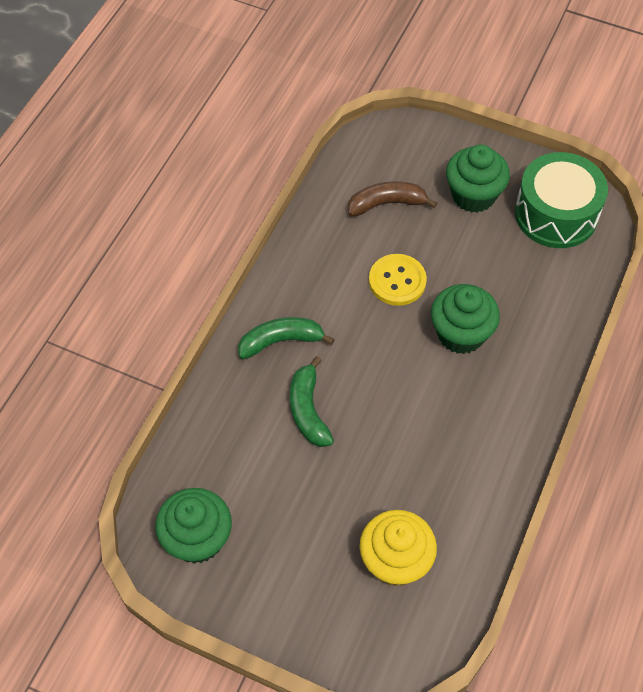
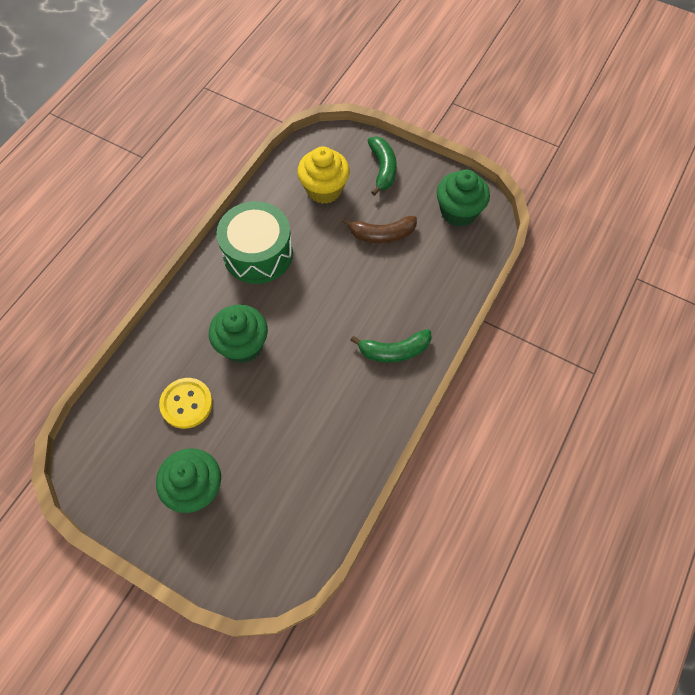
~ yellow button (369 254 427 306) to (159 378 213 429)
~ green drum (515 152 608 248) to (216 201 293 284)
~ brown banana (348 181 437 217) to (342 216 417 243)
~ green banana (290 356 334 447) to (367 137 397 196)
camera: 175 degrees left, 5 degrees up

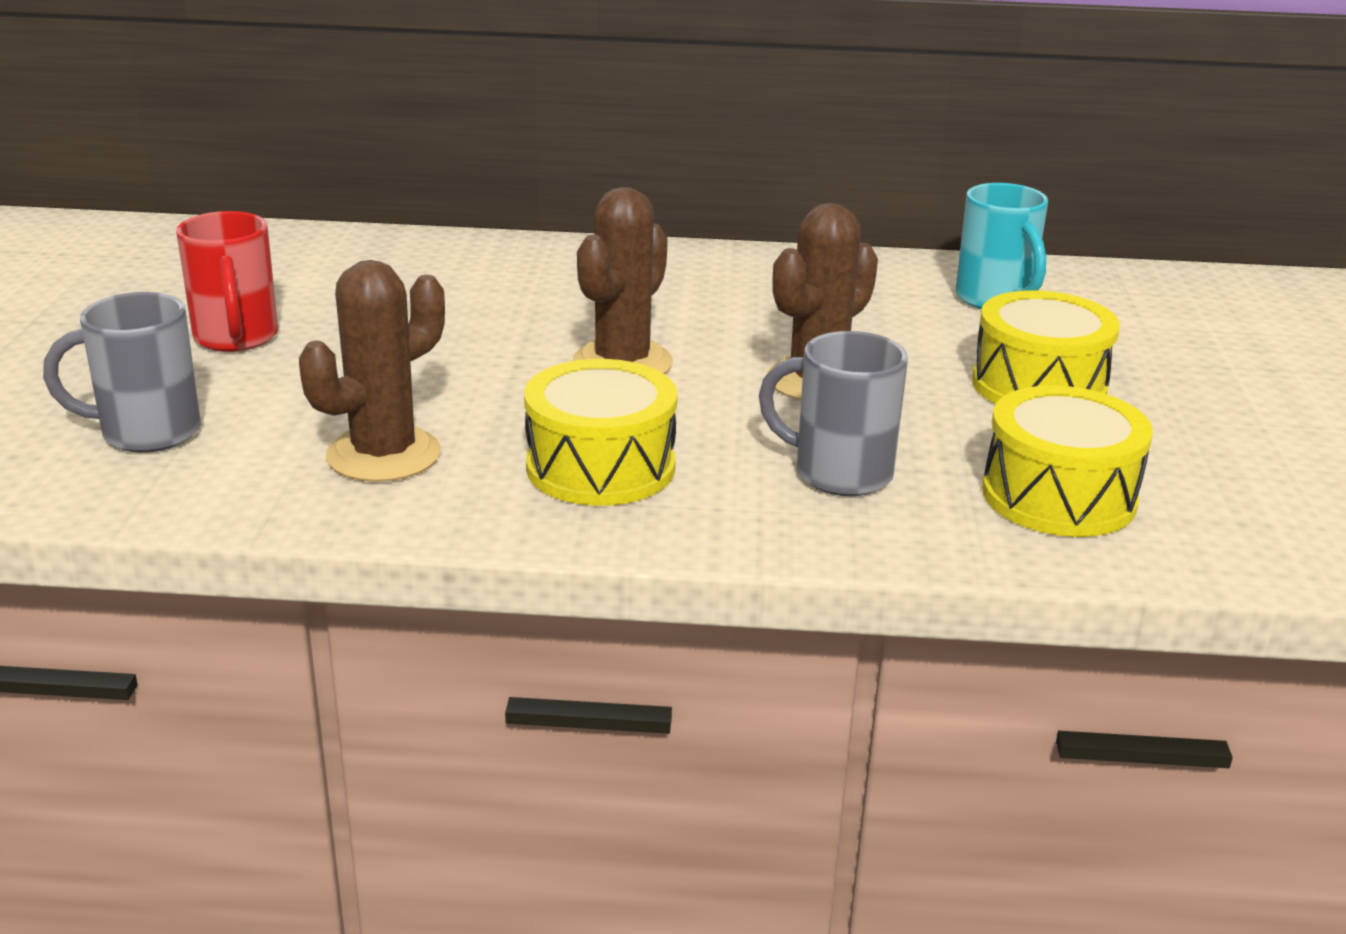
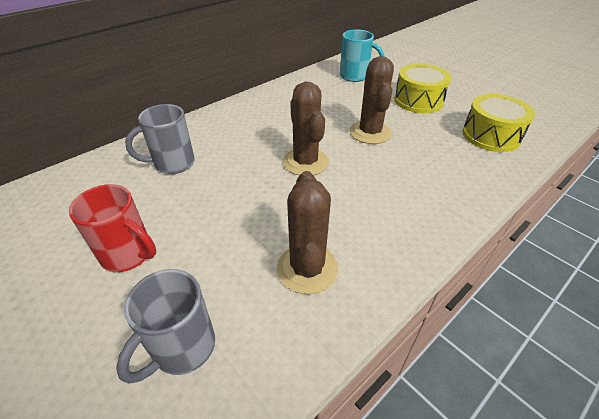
~ grey mug (759 331 908 496) to (125 104 195 174)
- yellow drum (524 359 677 506)
camera: 45 degrees left, 15 degrees up

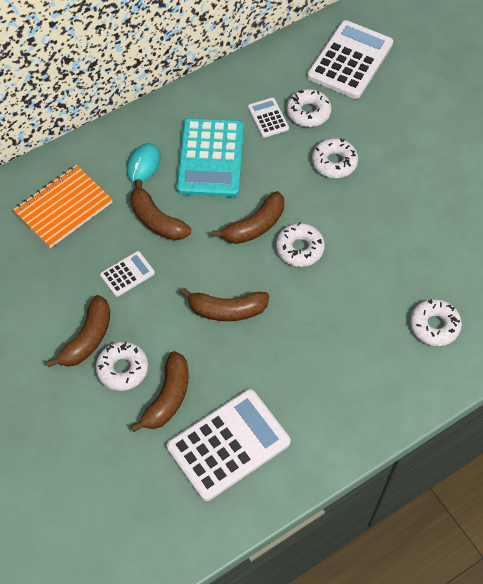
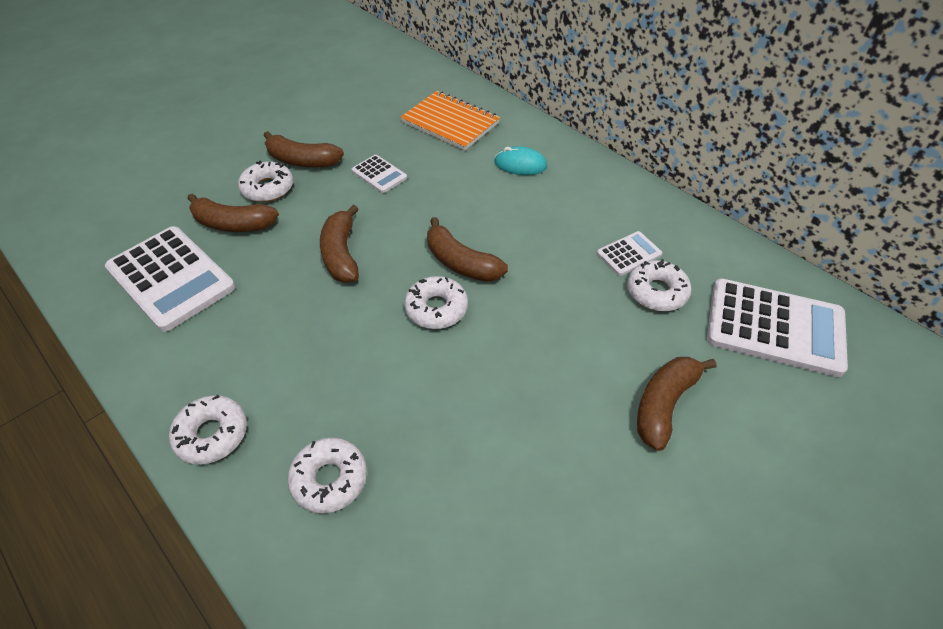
~ white donut (312 138 358 178) to (169 395 247 465)
~ brown banana (130 179 191 241) to (637 357 716 451)
- turquoise calculator (176 118 244 197)
camera: 80 degrees right, 10 degrees down

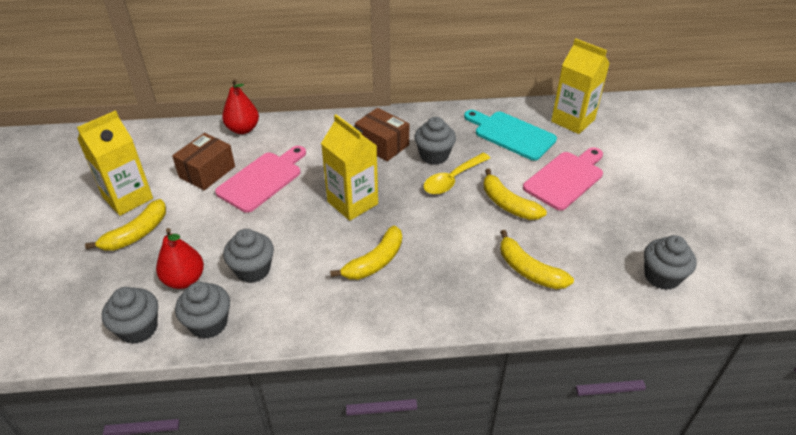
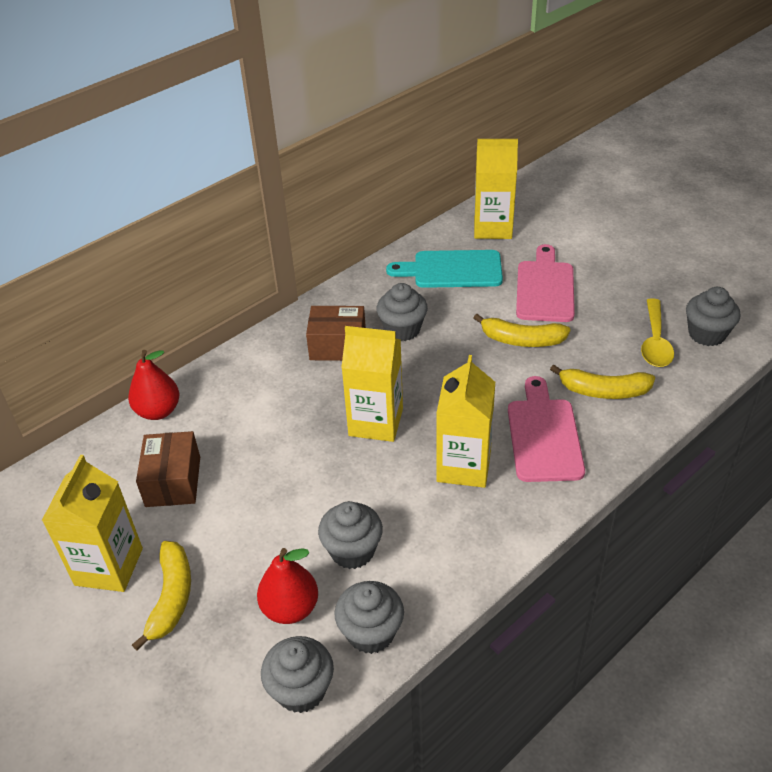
~ yellow banana (330 226 402 280) to yellow carton (436 355 495 488)
~ pink cutting board (215 146 306 213) to (508 376 585 482)
~ yellow spoon (423 153 490 195) to (641 298 674 367)
camera: 35 degrees left, 0 degrees up

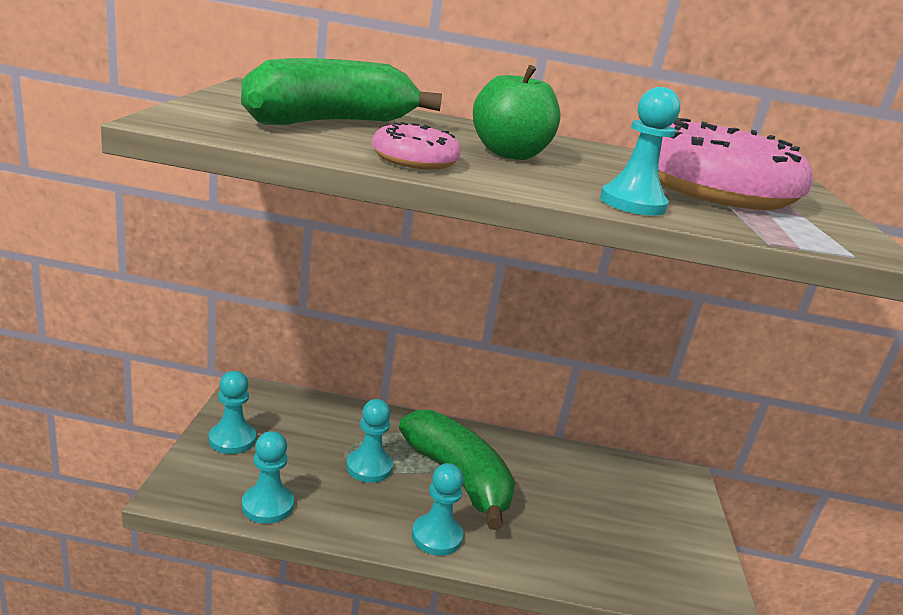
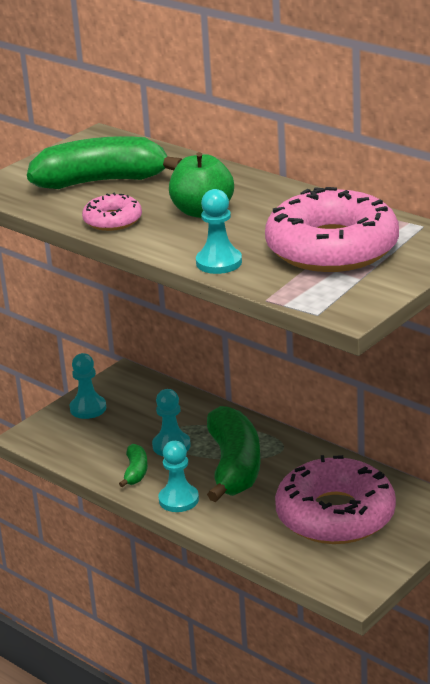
+ green banana (119 444 148 487)
+ pink donut (275 455 396 544)
- turquoise pawn (242 431 294 524)
camera: 40 degrees right, 5 degrees up

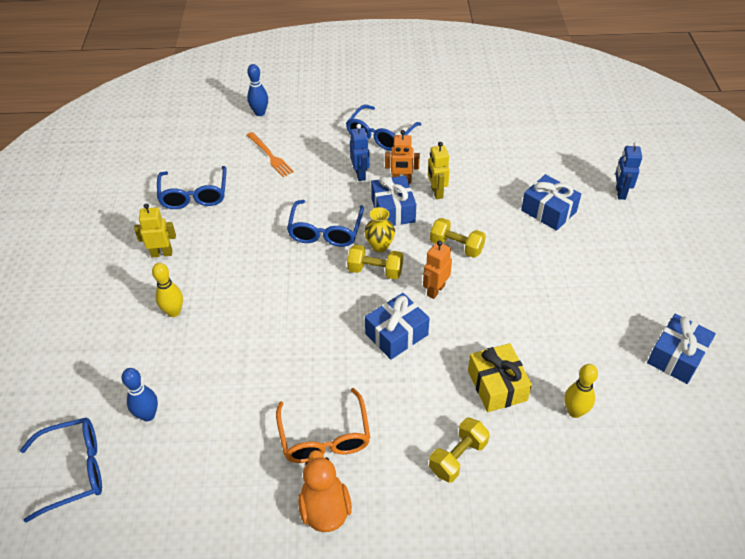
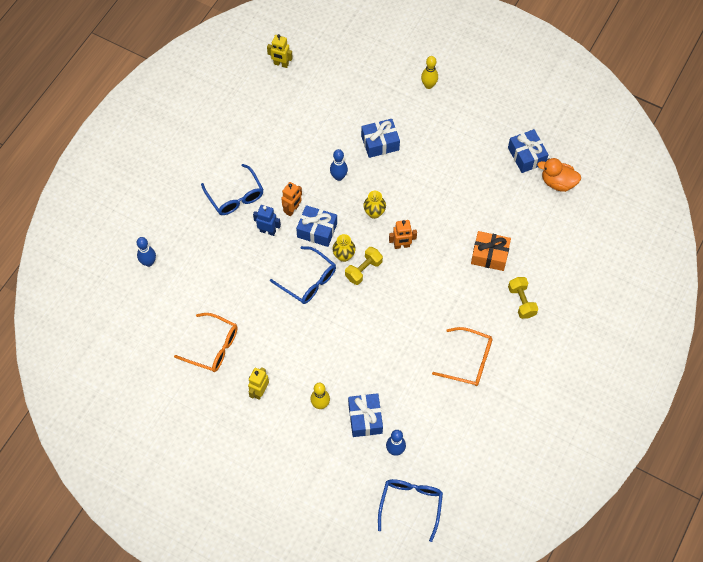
~ blue glasses (157 166 227 209) to orange glasses (174 313 238 372)
~ yellow robot (428 142 450 199) to (267 34 293 68)
+ blue bowling pin (330 149 348 181)
~ blue gift (365 293 429 360) to (348 393 383 437)
~ yellow dumbbell (430 218 486 258) to yellow vase (363 191 386 219)
~ orange robot (423 240 452 299) = (389 220 417 249) 75 degrees counterclockwise
~ yellow bowling pin (564 364 598 418) to (421 56 438 89)
~ yellow gift (468 343 532 412) to orange gift (471 231 511 271)
~ orange duck (298 450 352 532) to (537 158 581 192)
- orange fork (247 132 294 177)
- blue robot (615 142 642 200)
camera: 60 degrees left, 15 degrees up

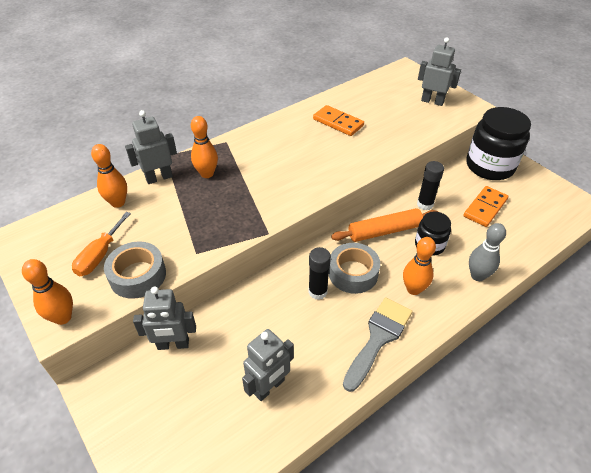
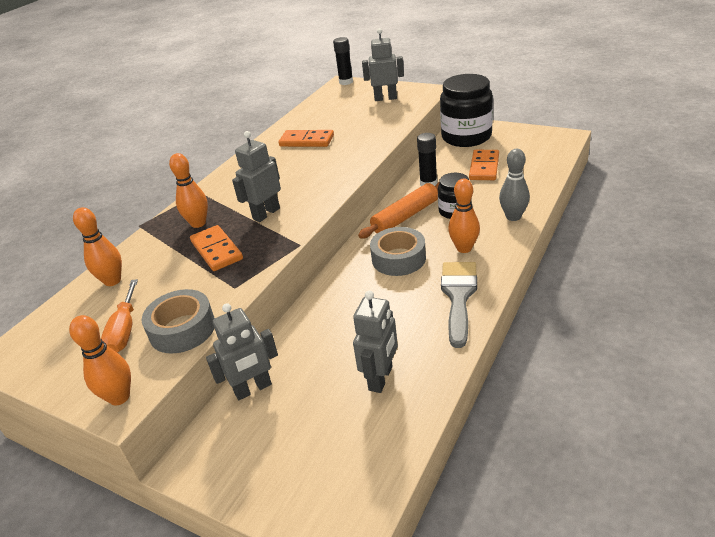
+ orange domino (190 225 243 271)
~ grey robot (125 110 177 184) to (232 131 281 222)
~ black glue stick (308 247 331 300) to (333 37 353 85)
camera: 20 degrees left, 10 degrees down

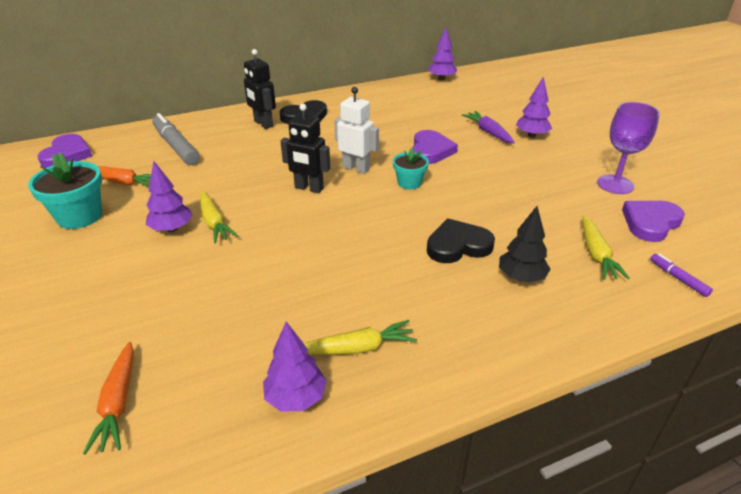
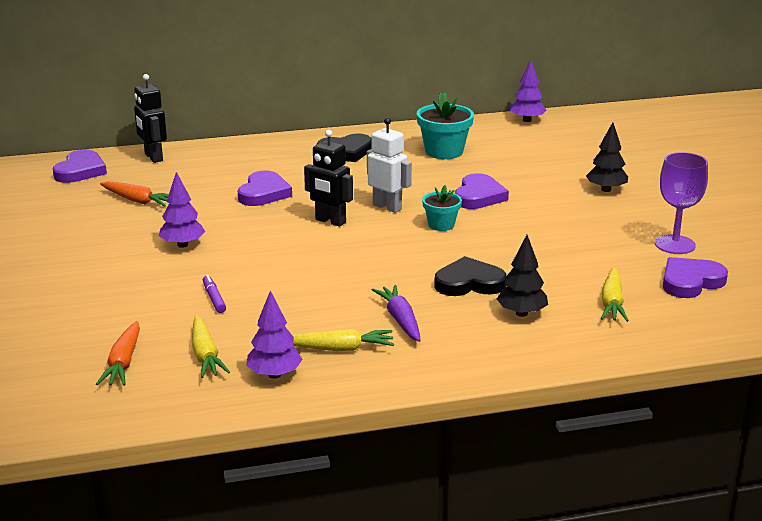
~ black robot (244 49 276 129) to (134 74 167 163)
~ yellow carrot (200 191 238 243) to (192 316 230 378)
~ purple marker (650 254 713 297) to (203 275 226 313)
+ purple heart (238 170 292 206)
~ purple carrot (462 111 515 143) to (372 285 421 342)
~ turquoise flower pot (28 153 102 229) to (417 92 474 159)
~ purple tree (516 76 552 138) to black tree (586 122 628 192)
- grey marker (152 113 199 165)
camera: 10 degrees right, 10 degrees down

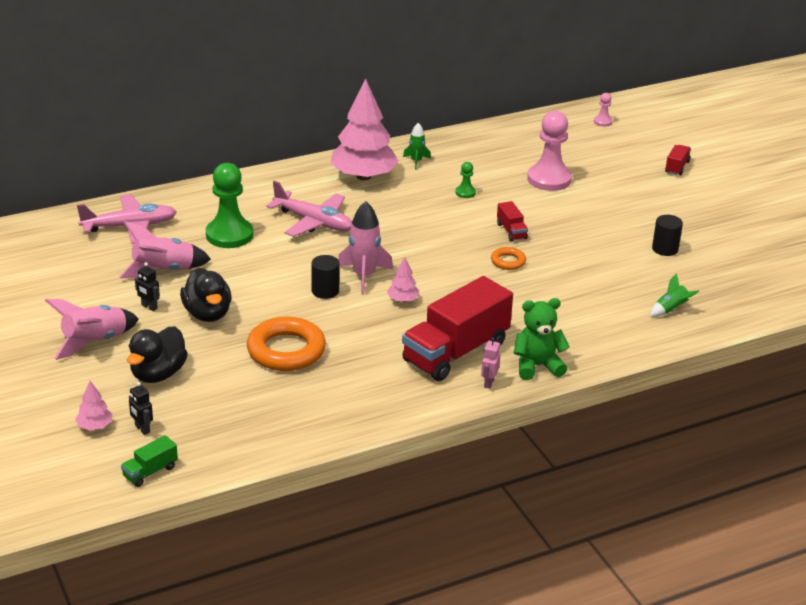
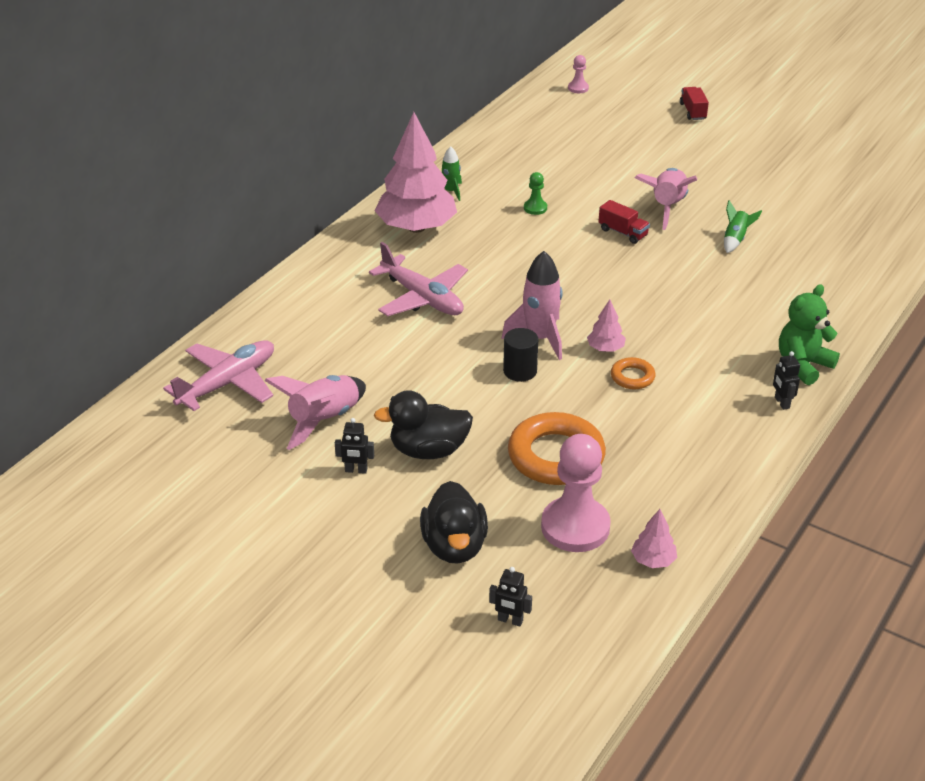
~ pink plane (266 181 352 237) = (369 242 468 316) 45 degrees clockwise
~ black duck (180 268 231 322) = (374 390 473 459) 135 degrees clockwise
~ pink pawn (527 111 572 191) to (541 434 611 552)
~ orange ring (491 247 526 270) to (611 357 656 389)
~ pink tree (75 381 112 430) to (631 509 677 568)
~ pink rocket (45 299 139 360) to (635 168 697 230)
~ green rocket (650 273 699 317) to (724 200 762 253)
~ pink robot (481 337 501 389) to black robot (773 351 800 410)
- green truck (121 435 178 487)
- green pawn (206 163 253 248)
- red truck (402 276 513 381)
- black cylinder (652 215 683 256)
camera: 30 degrees left, 5 degrees up

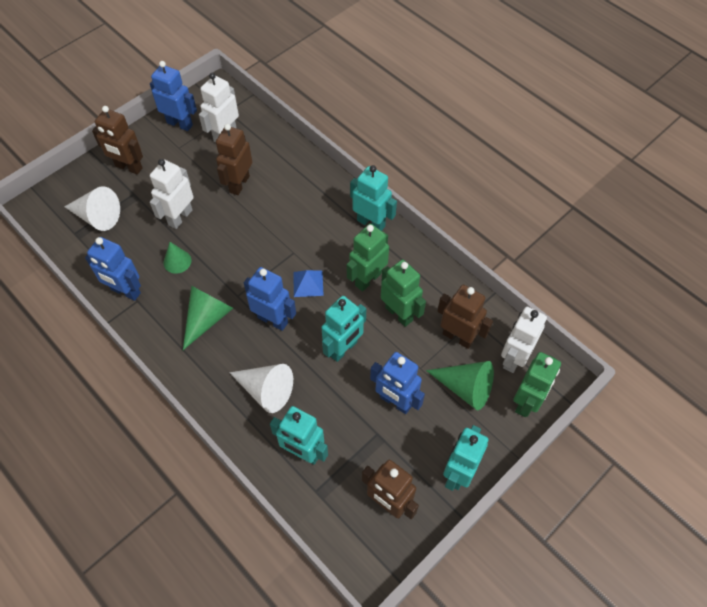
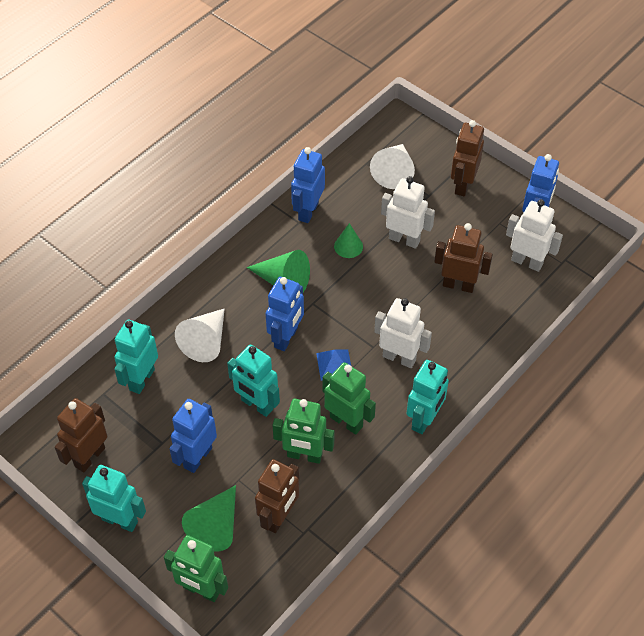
~ green robot (381 260 426 327) = (272 399 335 464) 60 degrees clockwise
~ white robot (501 307 547 373) to (374 298 432 368)
camera: 85 degrees right, 5 degrees down

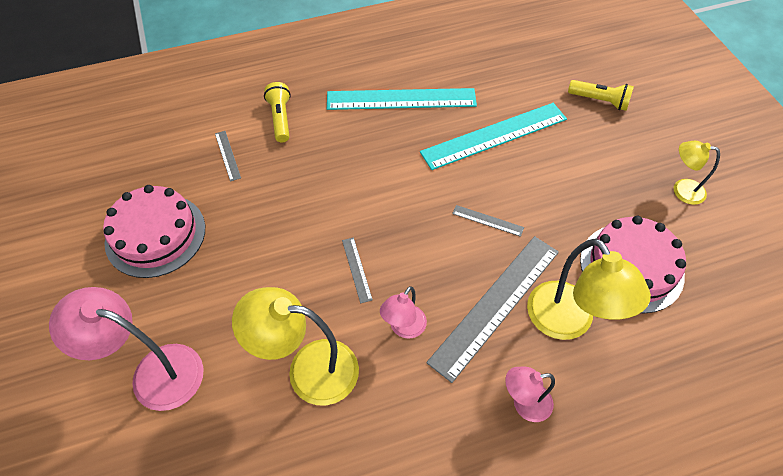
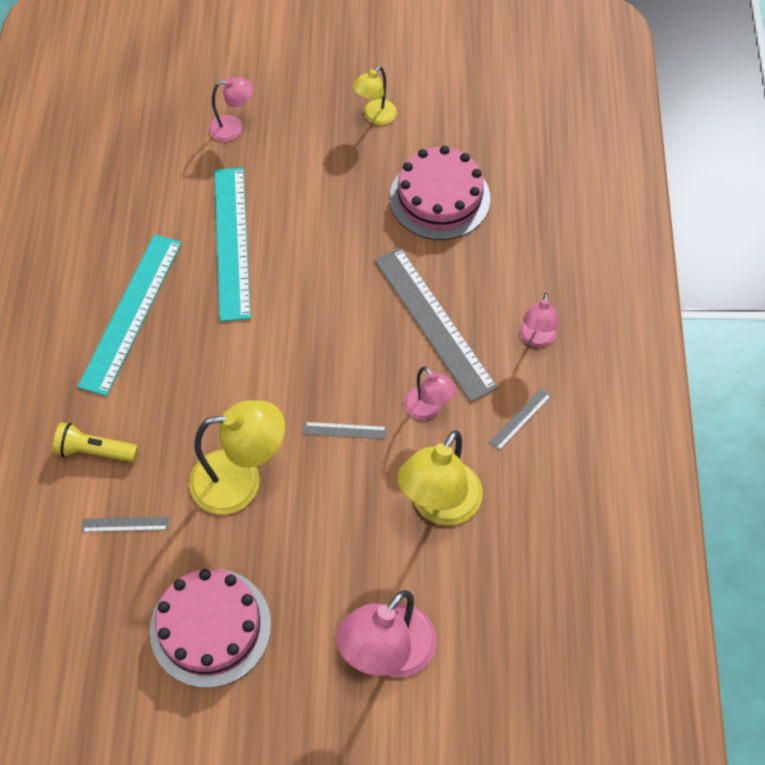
~ yellow lamp (527 238 651 340) to (189 400 285 514)
~ yellow flashlight (568 80 634 111) to pink lamp (209 77 253 141)
~ grey ruler (452 205 524 237) to (489 388 551 451)
camera: 70 degrees left, 5 degrees up

